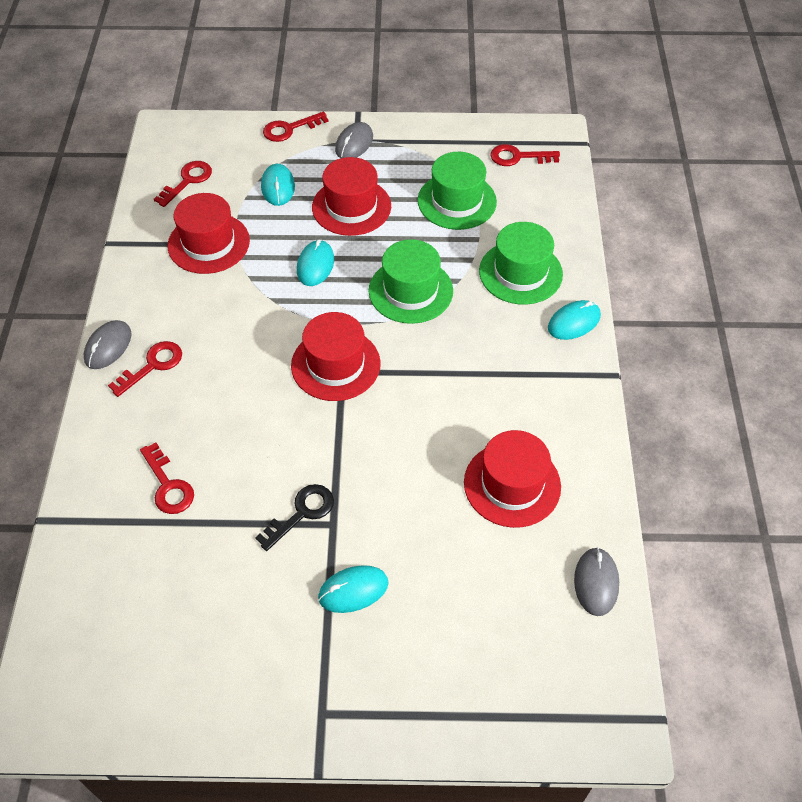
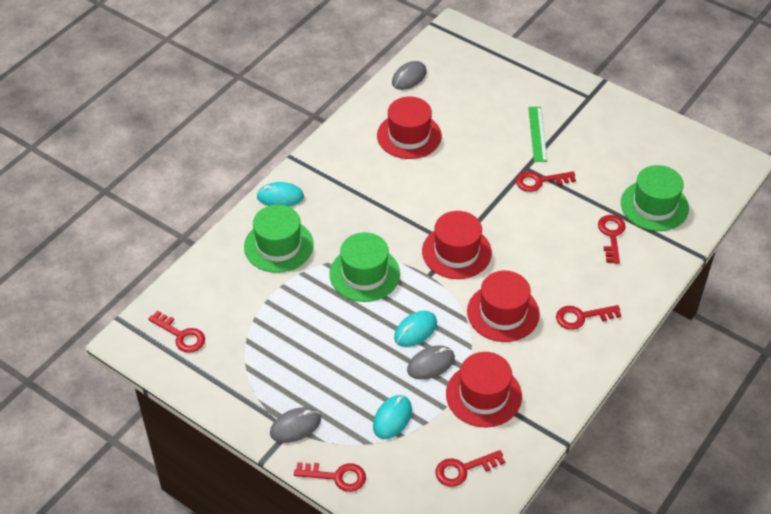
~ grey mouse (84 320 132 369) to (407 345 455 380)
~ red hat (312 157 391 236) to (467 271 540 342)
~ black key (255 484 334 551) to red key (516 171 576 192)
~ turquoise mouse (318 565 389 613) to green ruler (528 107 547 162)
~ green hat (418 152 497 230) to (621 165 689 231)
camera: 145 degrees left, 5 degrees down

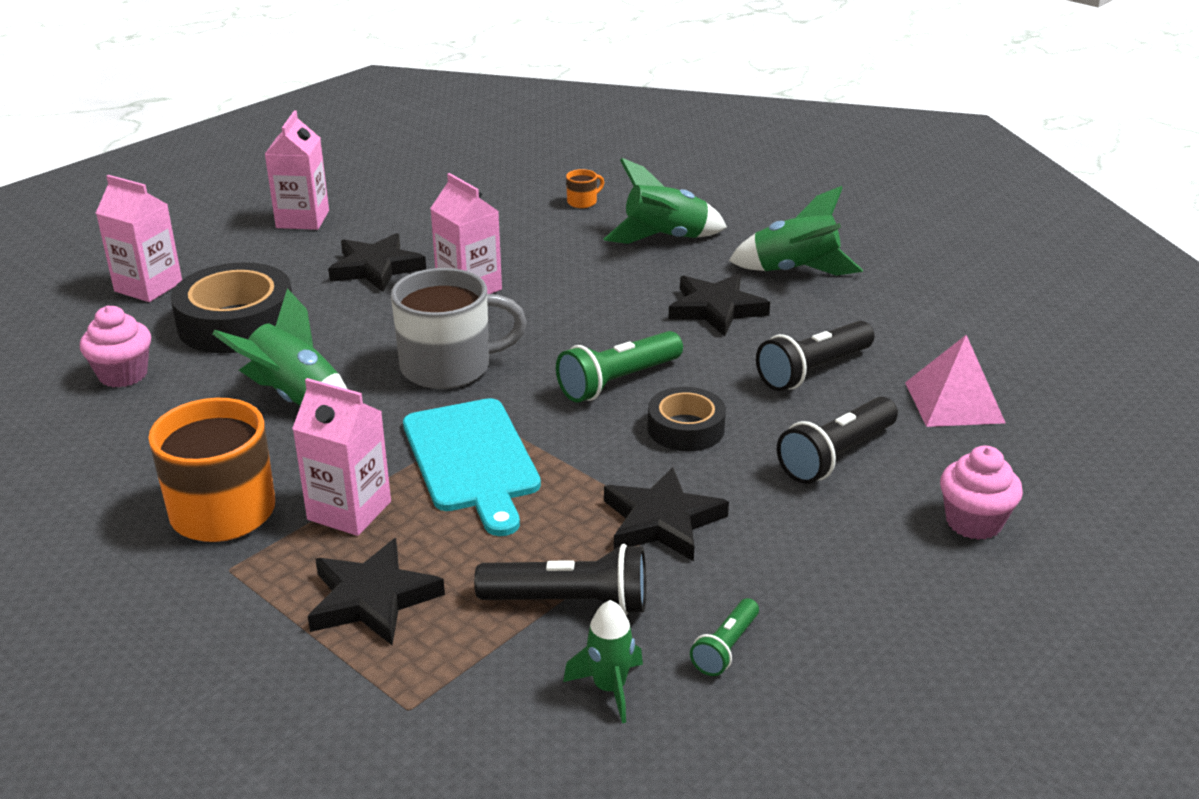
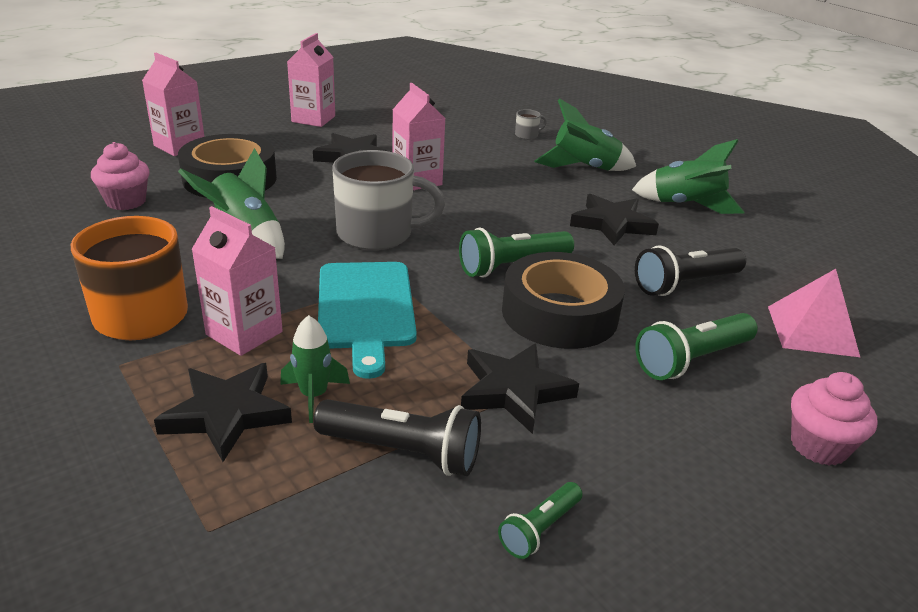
~ green rocket (563 600 643 723) to (280 315 350 423)
~ black tape (648 387 726 451) = (502 252 625 349) x1.69
~ orange mug (566 169 604 208) to grey mug (515 109 547 140)
~ black flashlight (777 397 898 484) to green flashlight (635 313 758 380)
camera: 10 degrees right, 0 degrees up

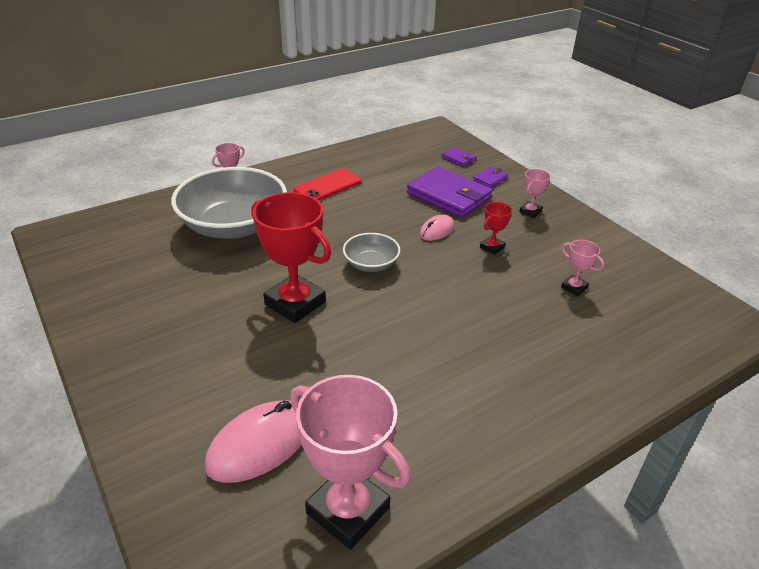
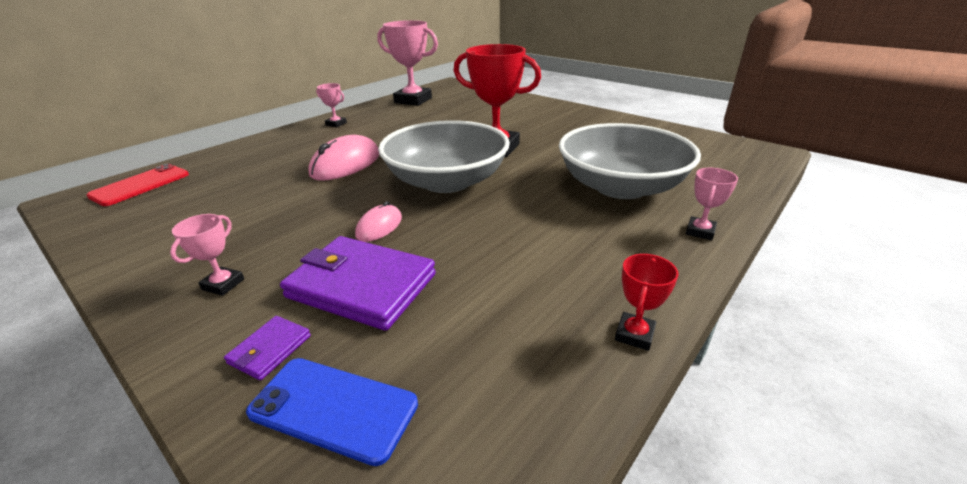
~ red phone (293 168 361 201) to (87 164 189 206)
~ purple wallet (441 147 476 167) to blue phone (246 358 418 466)
~ pink mouse (205 400 302 483) to (308 135 379 181)
~ pink trophy (561 240 605 296) to (316 83 347 127)
~ grey bowl (343 233 400 272) = (378 120 510 193) x2.08
~ red trophy (480 202 512 255) to (615 254 678 351)
camera: 165 degrees right, 5 degrees down

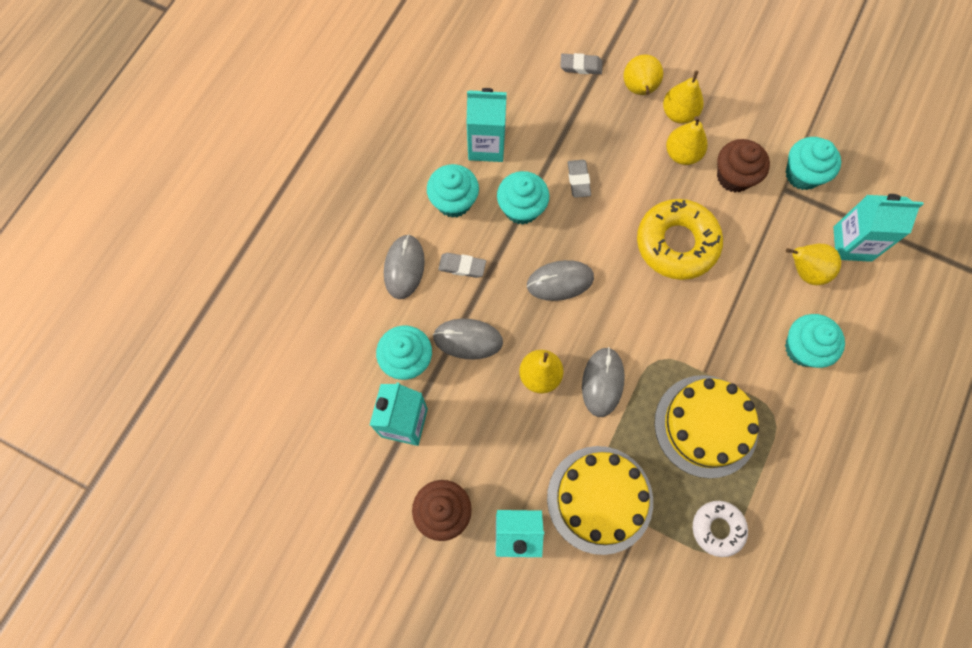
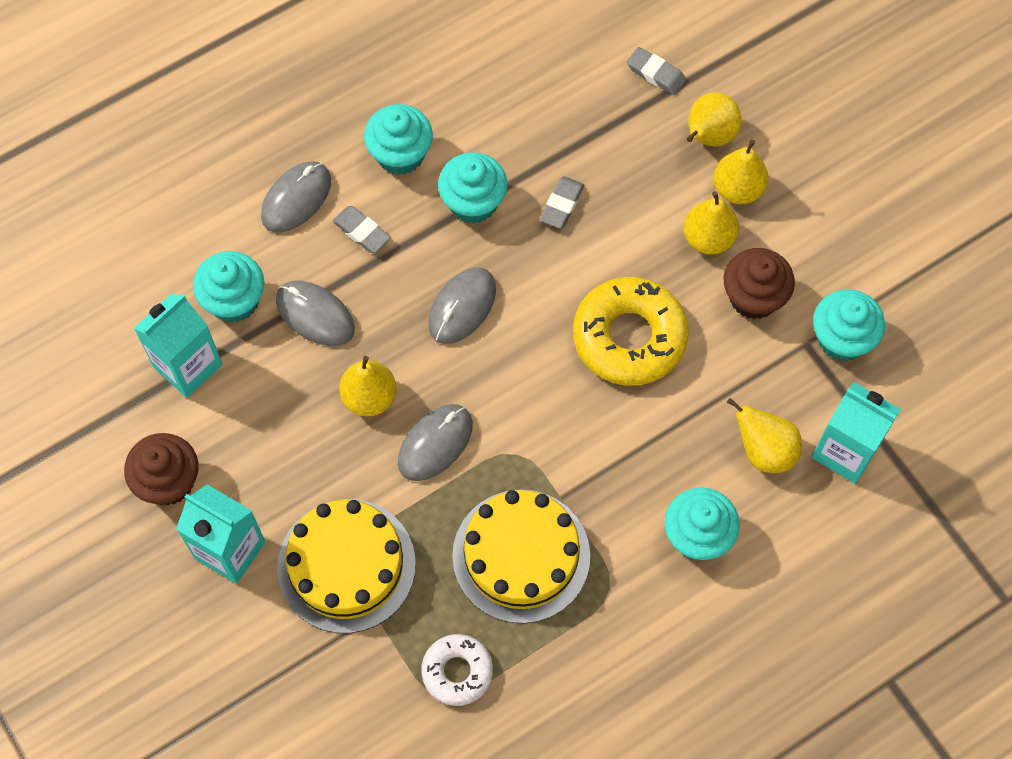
~ grey mouse (527 260 594 301) = (428 267 496 344) 75 degrees counterclockwise
- turquoise carton (466 88 507 162)
camera: 30 degrees right, 5 degrees down

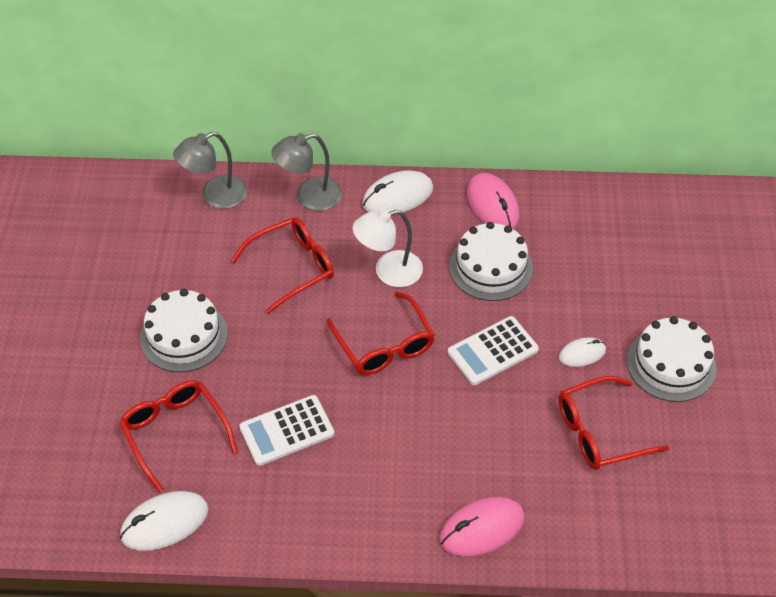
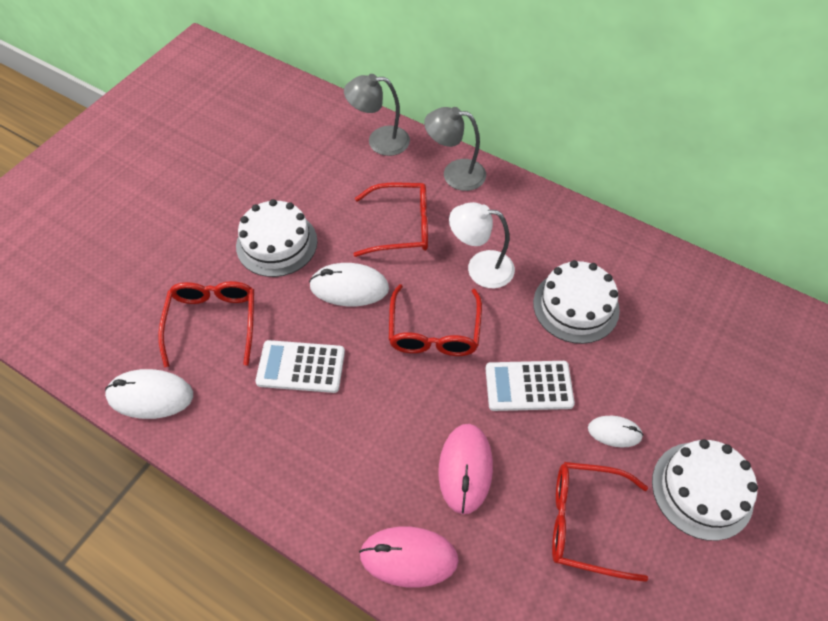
~ white mouse (362 170 433 212) to (309 263 389 306)
~ pink mouse (467 173 519 229) to (439 424 493 514)
camera: 30 degrees right, 5 degrees up

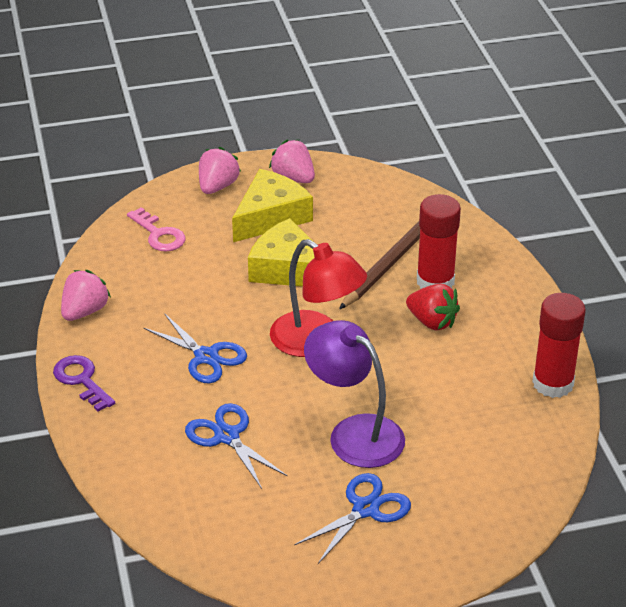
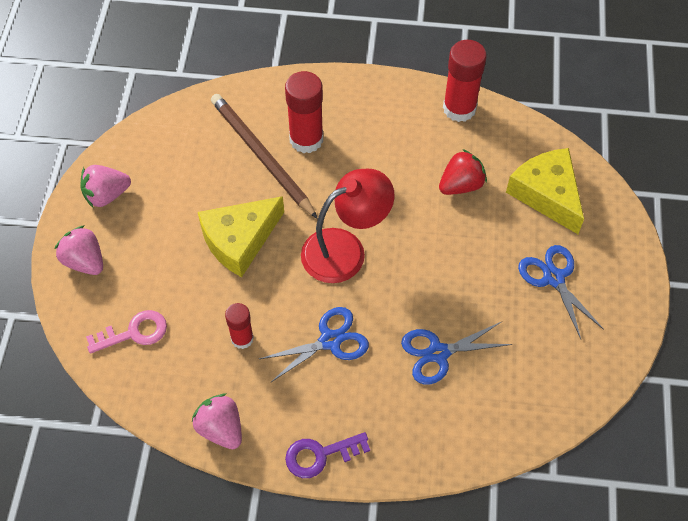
+ red glue stick (225 303 254 349)
~ red strawberry (406 284 460 331) to (439 149 487 195)
~ yellow cheese (232 169 313 242) to (506 148 584 234)
- purple lamp (304 320 405 468)
camera: 70 degrees left, 20 degrees up

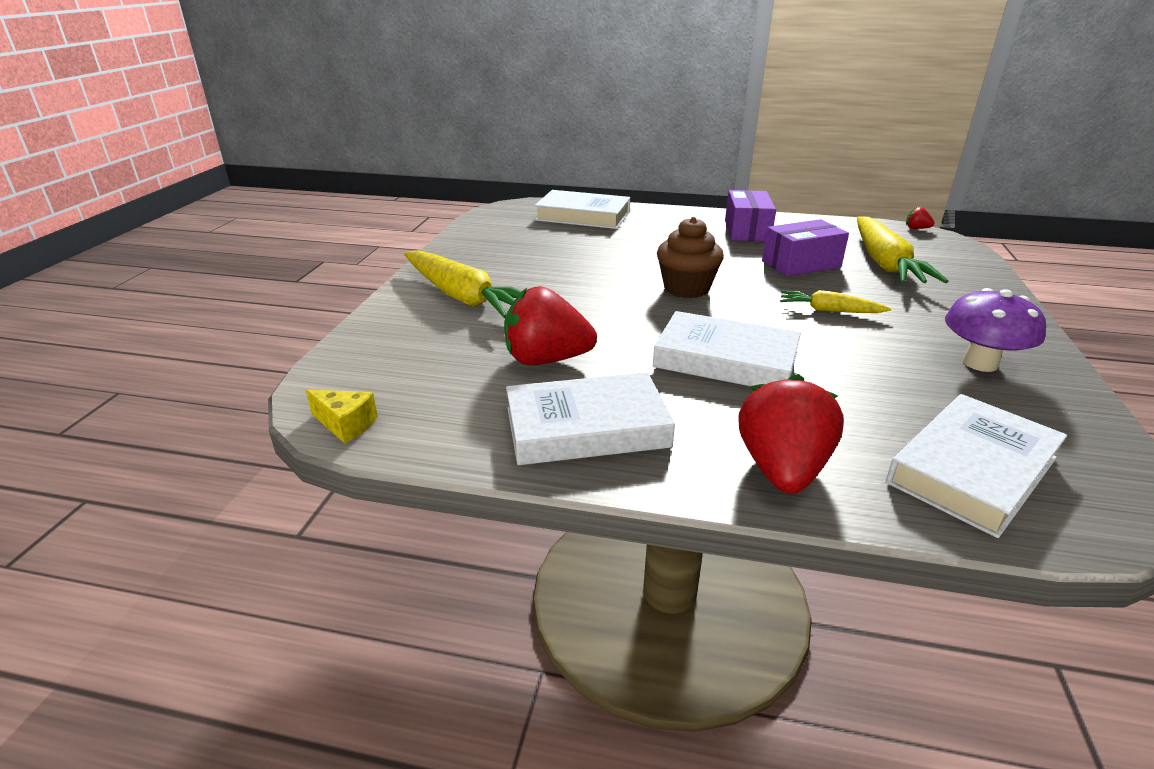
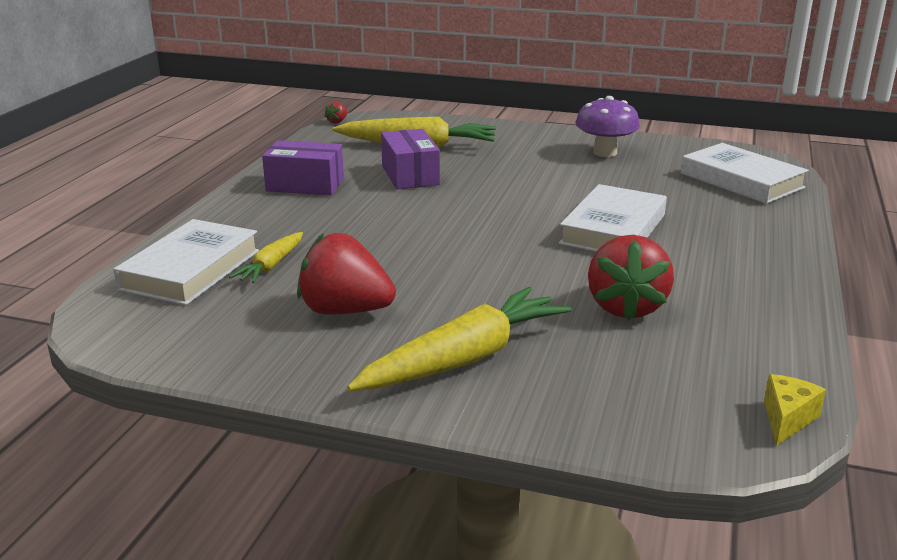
~ yellow carrot (780 290 891 313) to (229 232 303 283)
~ red strawberry (738 374 844 494) to (297 233 396 314)
- white book (506 372 675 465)
- brown cupcake (657 217 724 298)
camera: 85 degrees left, 5 degrees down

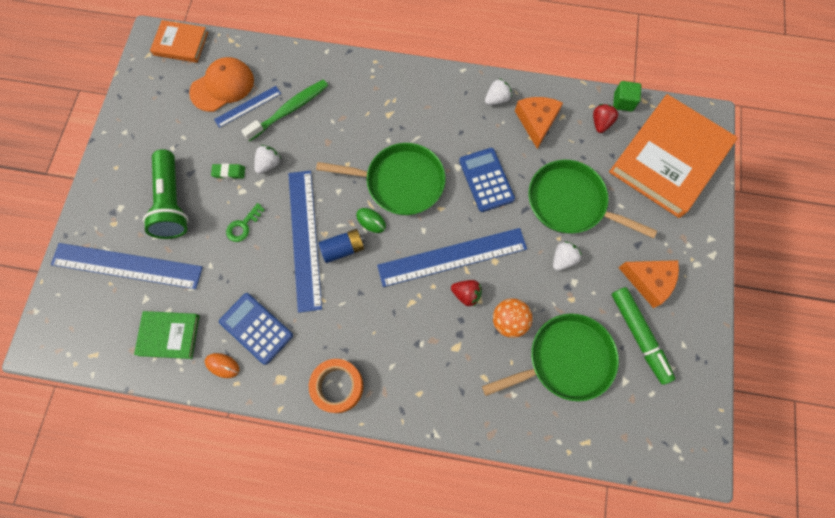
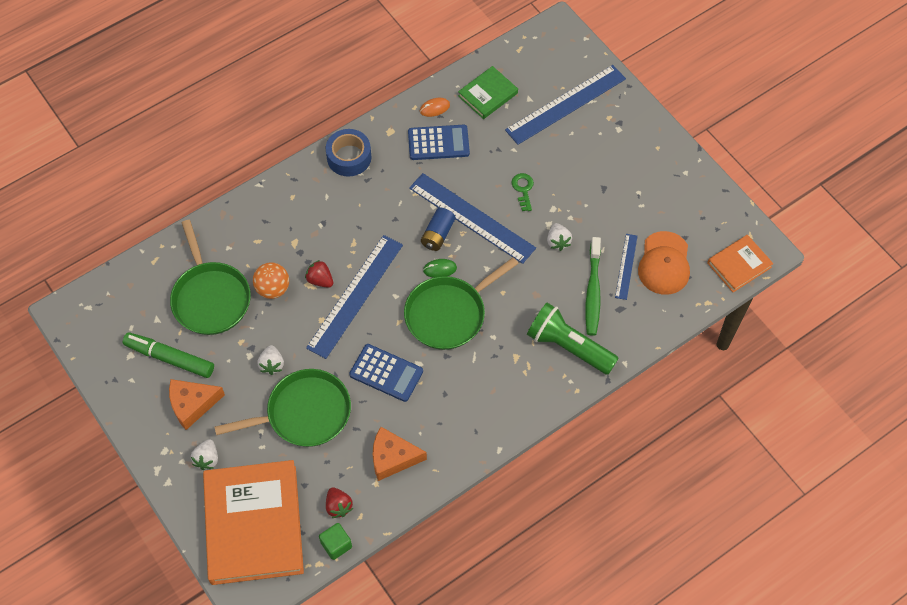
~ green pan (482 314 619 401) = (170 220 251 335) 45 degrees counterclockwise
~ white strawberry (485 78 512 105) to (191 439 218 470)
~ red strawberry (451 280 482 307) = (305 260 333 288) 60 degrees clockwise
~ orange tape (309 359 363 413) to blue tape (326 129 371 176)
~ orange cheese (515 97 563 149) = (373 427 427 481) 135 degrees clockwise
~ green flashlight (143 149 189 239) to (527 303 619 375)
- green eraser (211 164 245 179)
camera: 135 degrees right, 10 degrees down

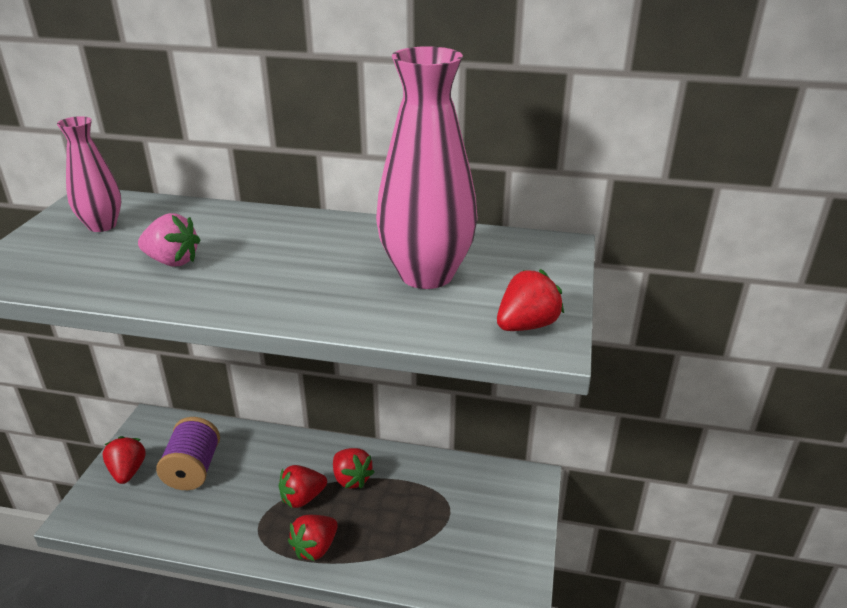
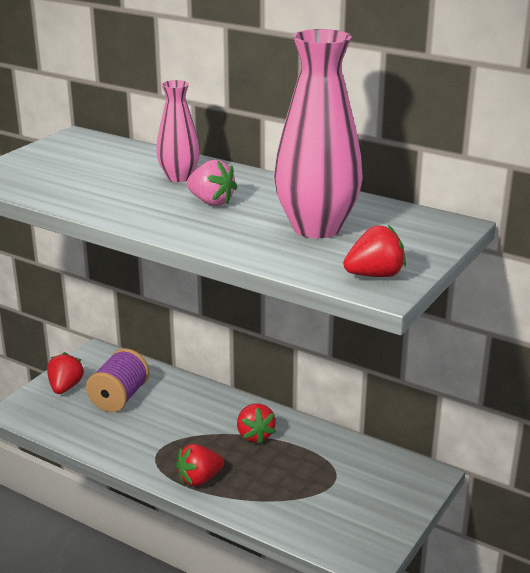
~ pink vase (57 116 121 232) to (156 80 200 182)
~ pink strawberry (138 213 200 267) to (187 160 238 206)
- red strawberry (279 465 327 508)
camera: 20 degrees right, 5 degrees down

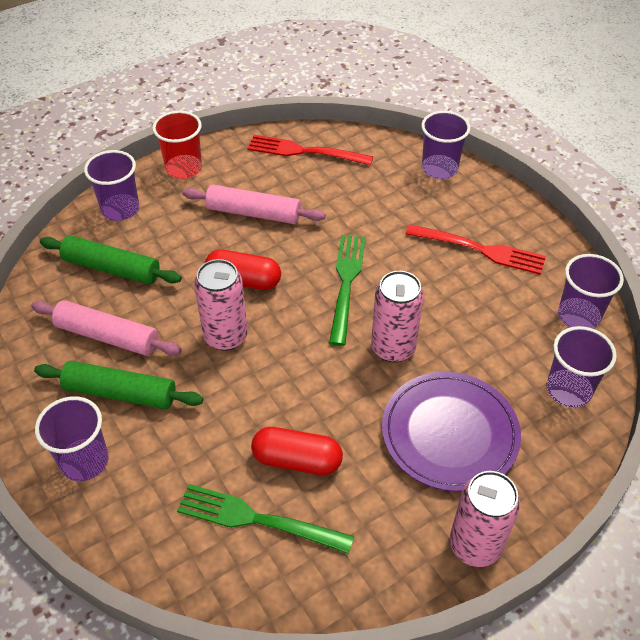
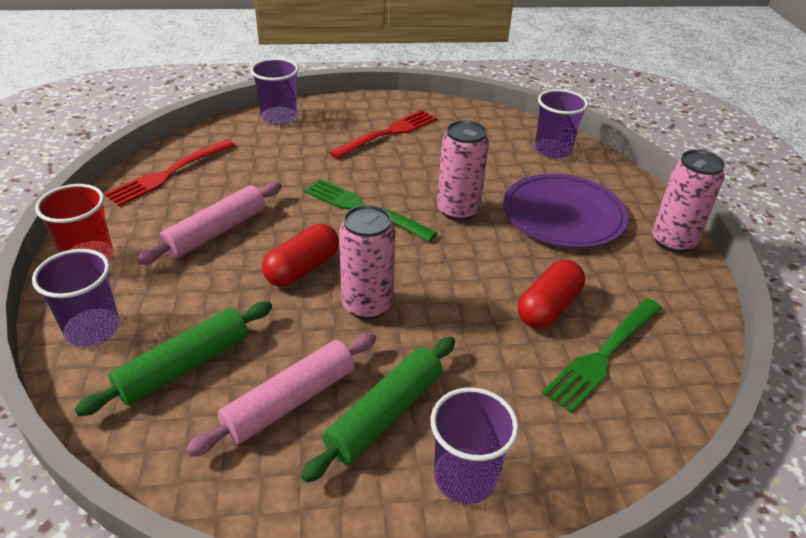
- purple cup (558 254 624 329)
camera: 65 degrees left, 10 degrees down

